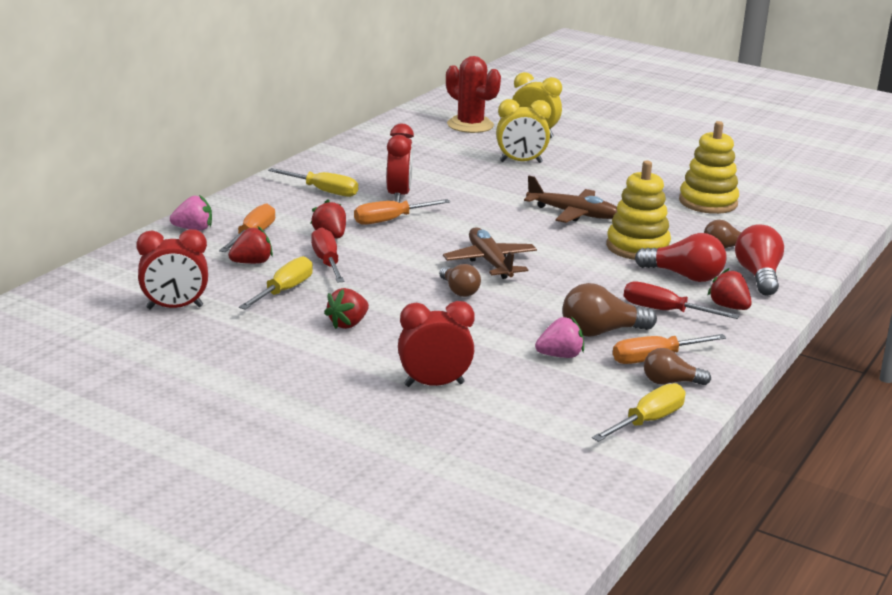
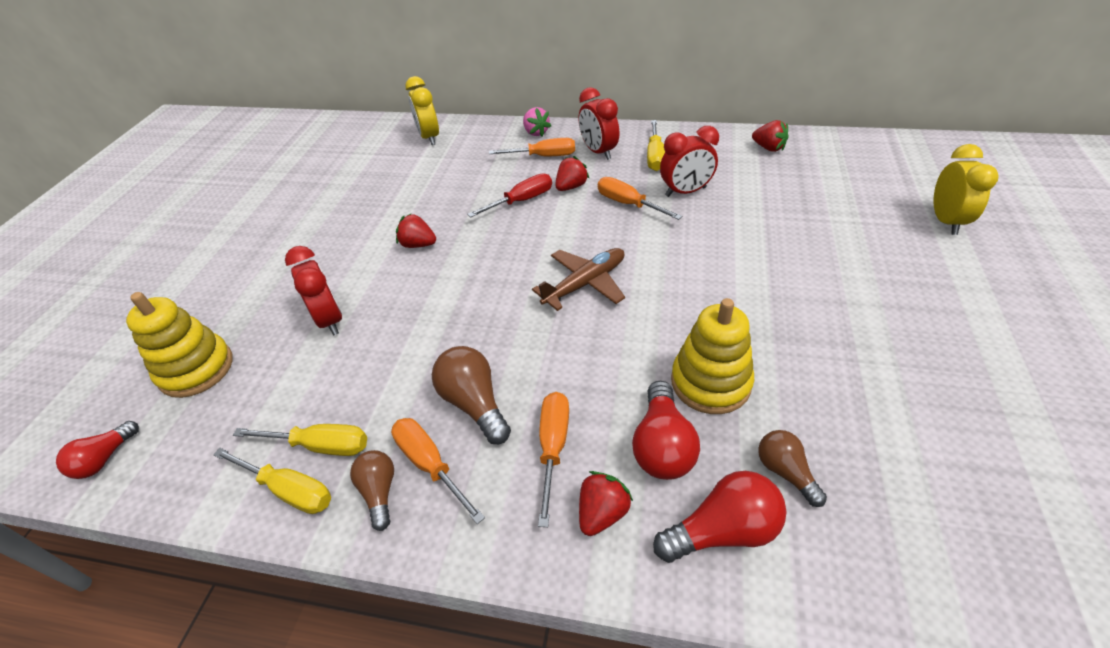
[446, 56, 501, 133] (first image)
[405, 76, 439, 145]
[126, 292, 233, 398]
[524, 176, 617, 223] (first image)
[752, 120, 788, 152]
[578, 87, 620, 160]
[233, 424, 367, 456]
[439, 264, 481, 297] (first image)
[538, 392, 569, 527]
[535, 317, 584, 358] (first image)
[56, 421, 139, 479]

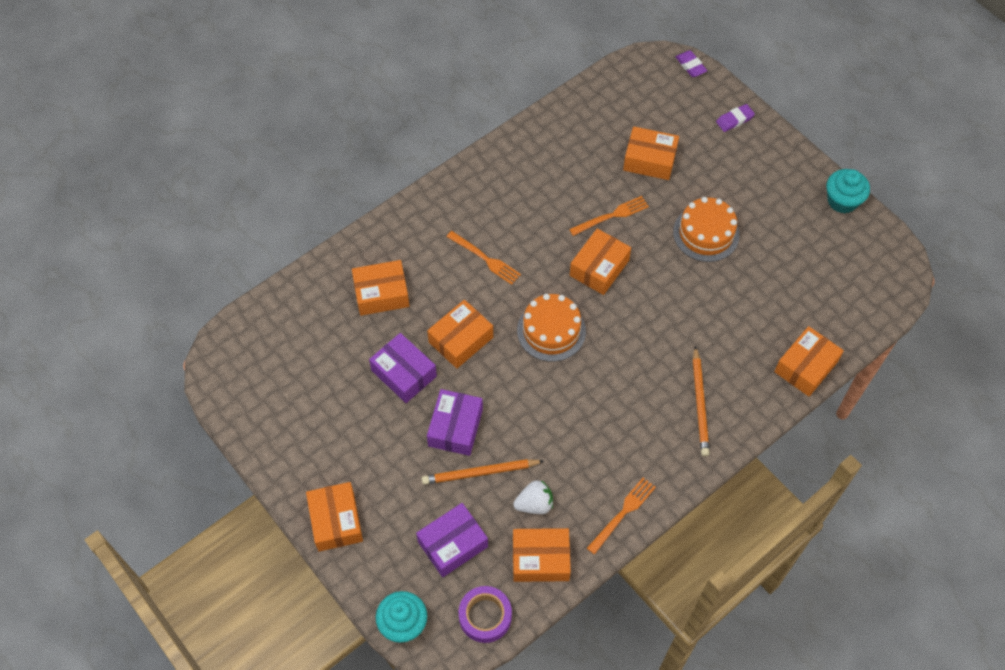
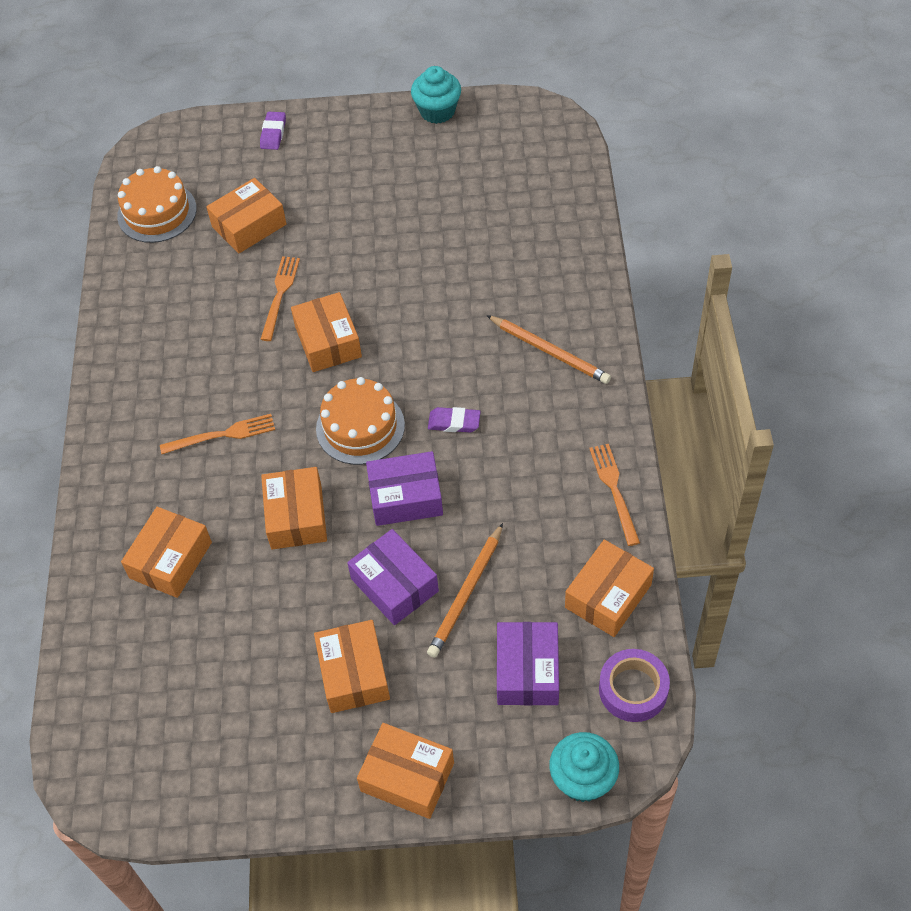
[428, 407, 481, 432]
[117, 166, 197, 243]
[314, 620, 390, 713]
[366, 451, 443, 526]
[513, 480, 553, 514] (first image)

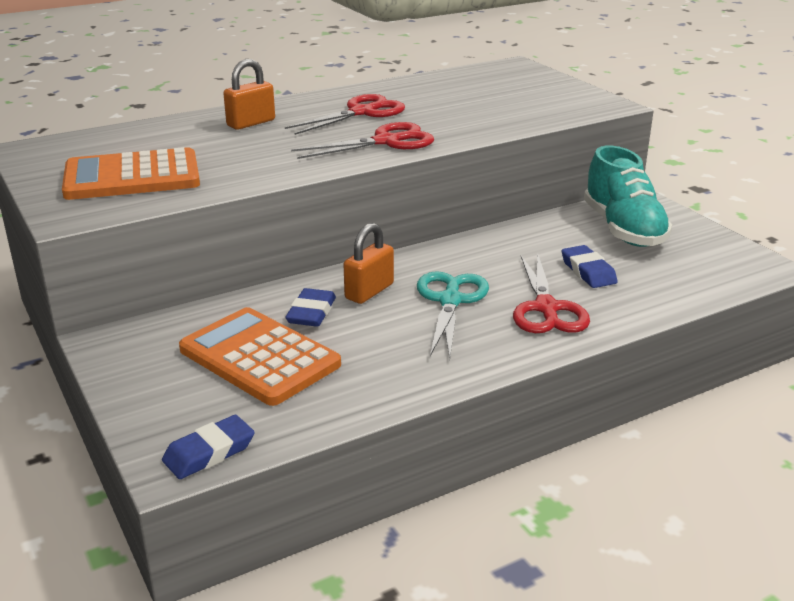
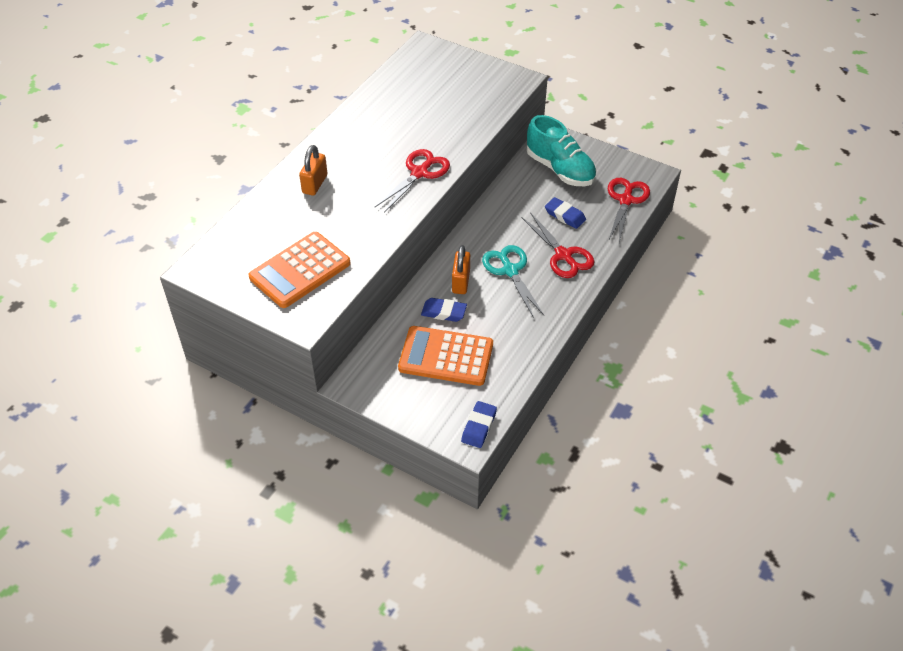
[608, 178, 650, 243]
[421, 298, 467, 322]

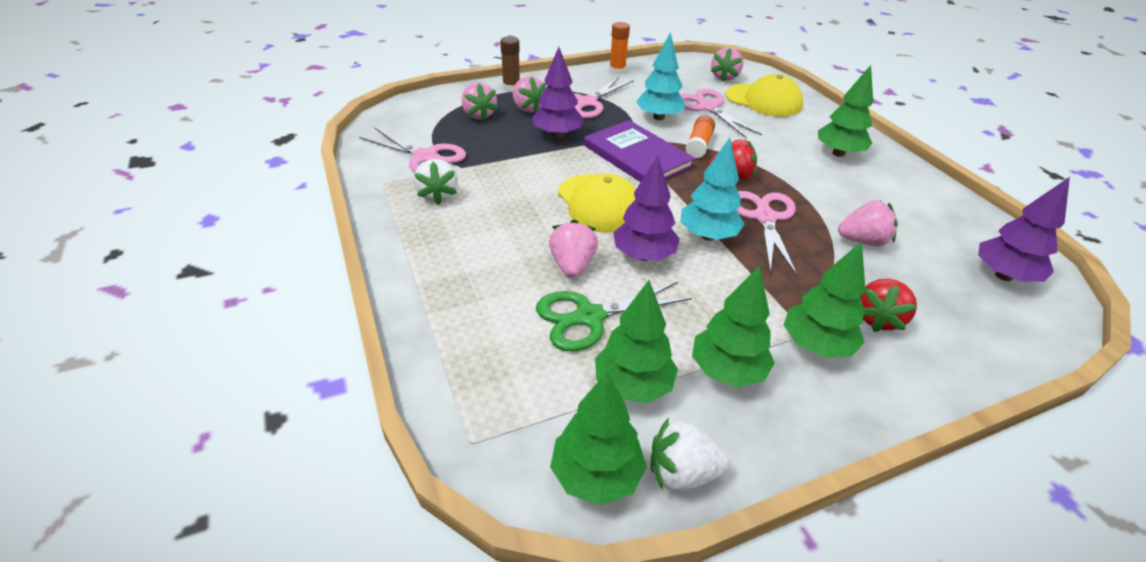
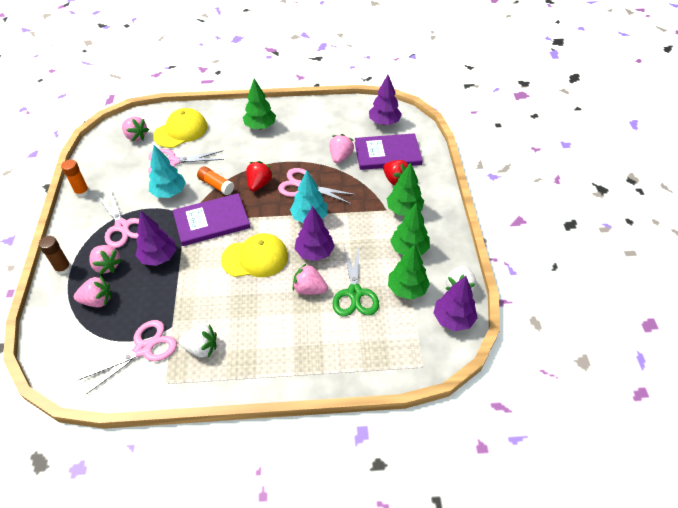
[90, 245, 122, 275]
[434, 276, 478, 331]
[355, 133, 423, 170]

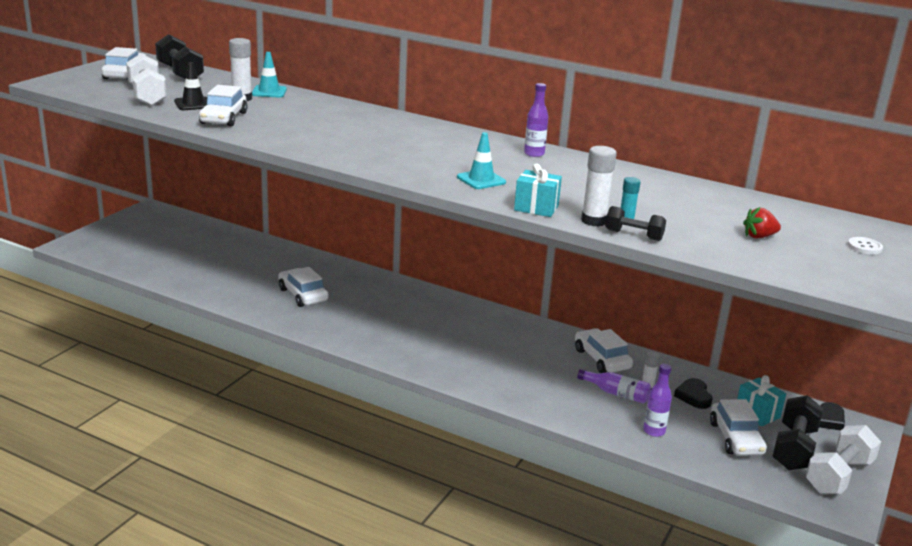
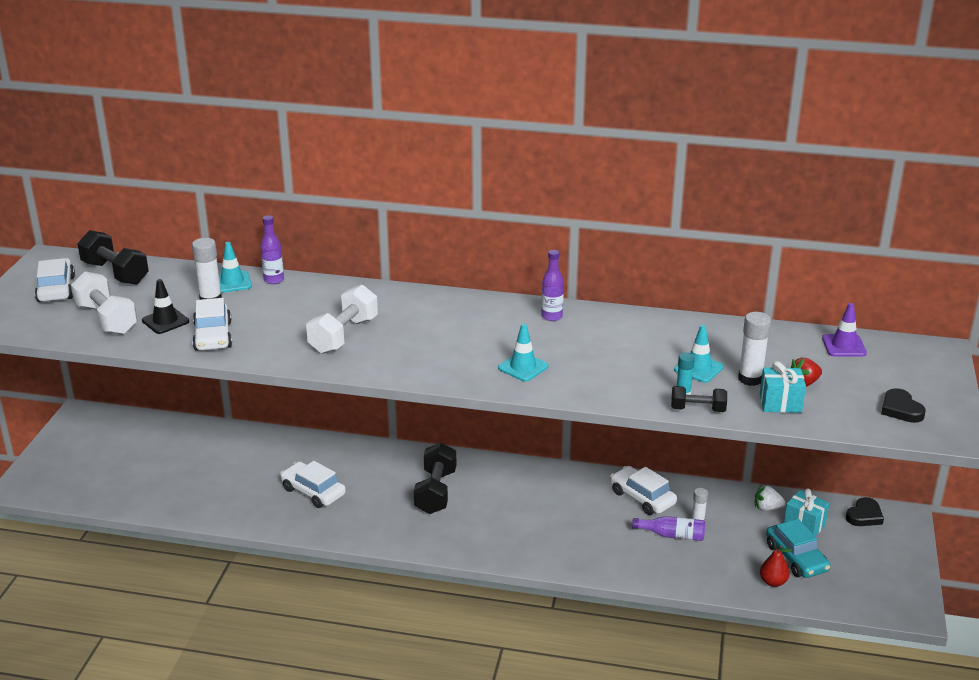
[738, 312, 771, 386]
[760, 361, 806, 413]
[848, 237, 883, 254] (first image)
[260, 215, 284, 284]
[881, 388, 926, 423]
[414, 443, 456, 514]
[766, 519, 830, 578]
[306, 285, 378, 354]
[822, 303, 867, 357]
[674, 325, 724, 383]
[755, 485, 785, 511]
[760, 545, 792, 587]

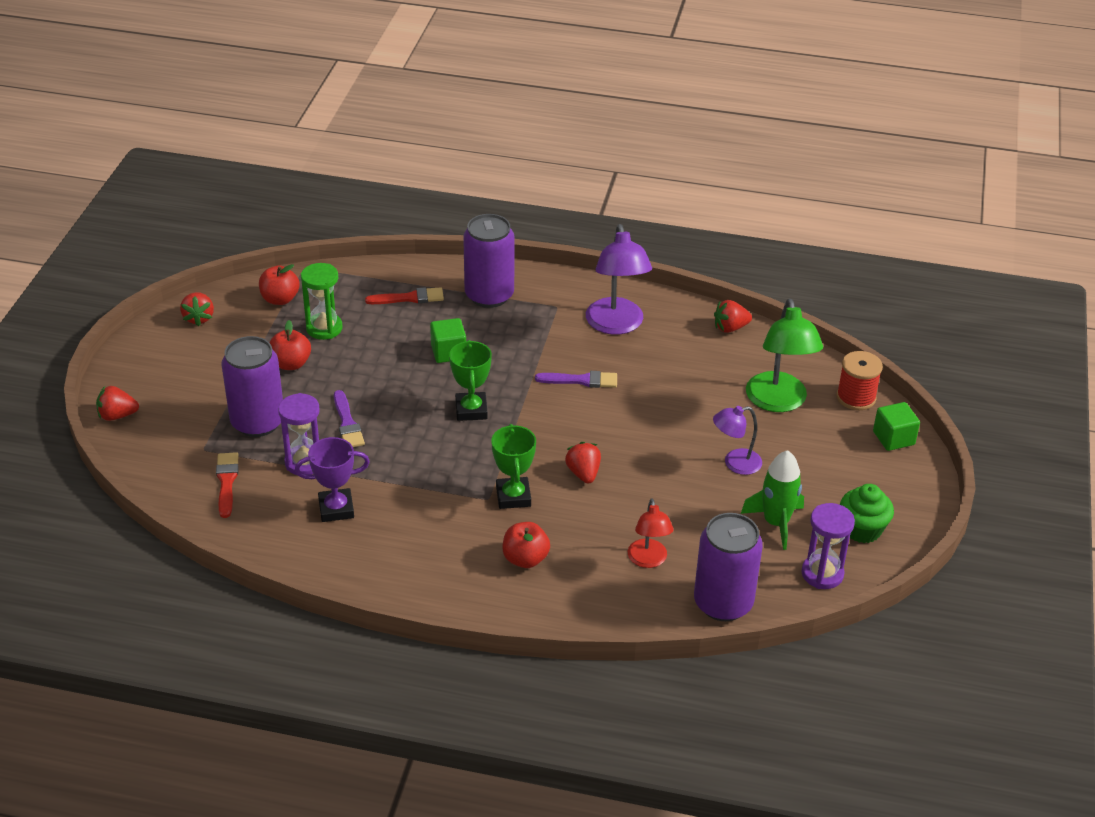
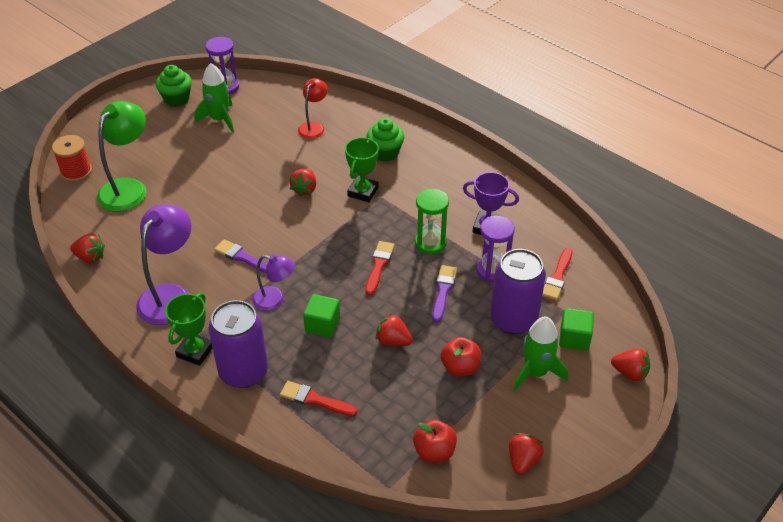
[415, 188, 449, 254]
[165, 293, 212, 366]
[559, 308, 594, 351]
[252, 254, 295, 310]
[694, 513, 763, 621] (first image)
[366, 118, 405, 162]
[365, 241, 395, 295]
[376, 313, 413, 346]
[513, 316, 568, 391]

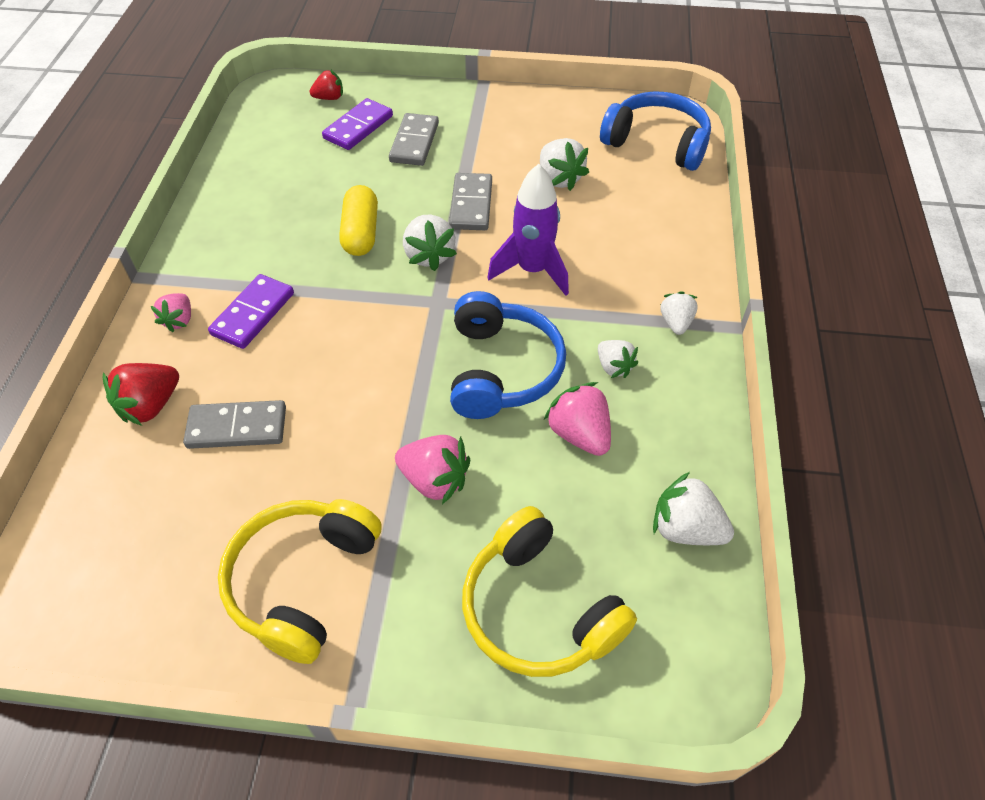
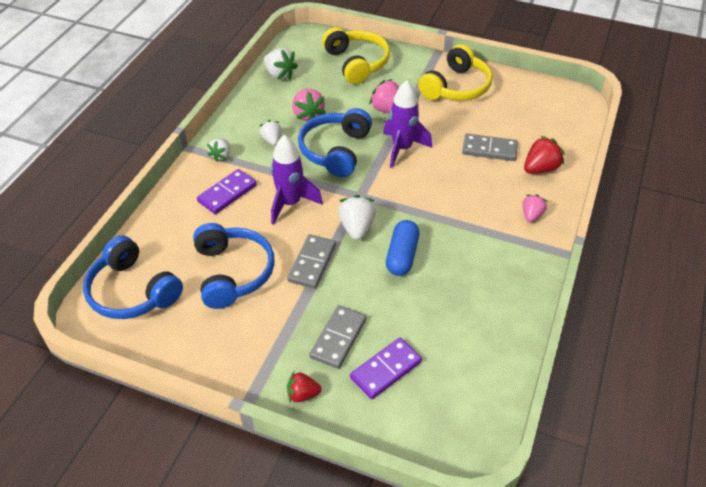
[287, 372, 322, 402]
[193, 223, 275, 309]
[386, 220, 419, 276]
[197, 169, 257, 214]
[383, 80, 432, 168]

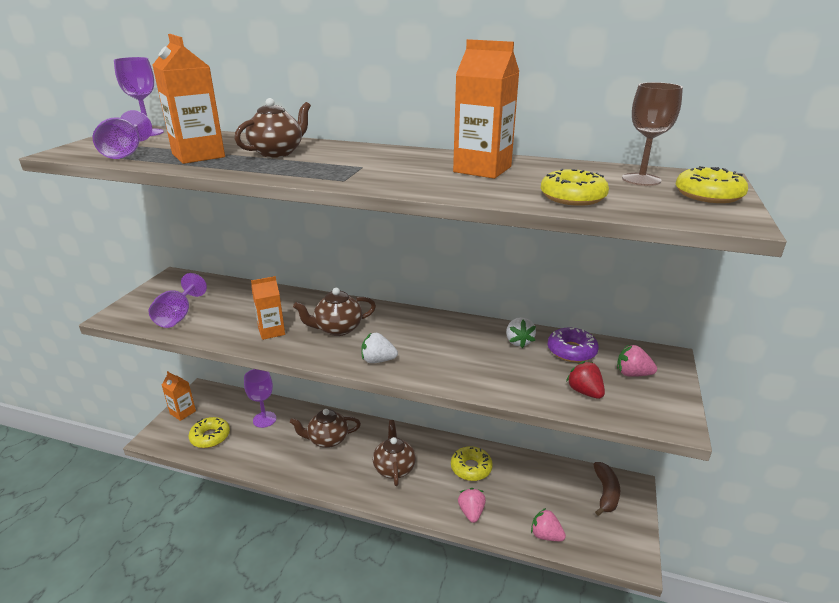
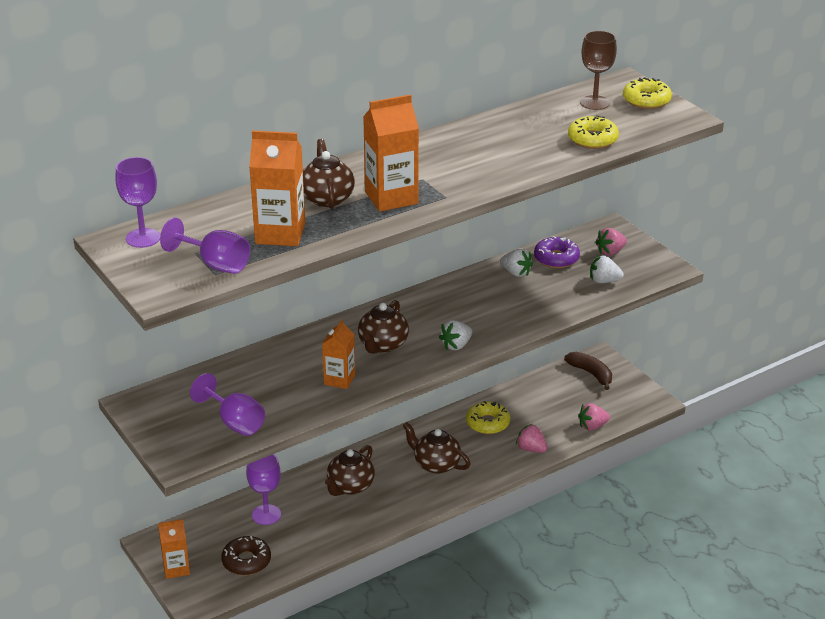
[363, 94, 419, 211]
[590, 255, 624, 283]
[221, 536, 271, 575]

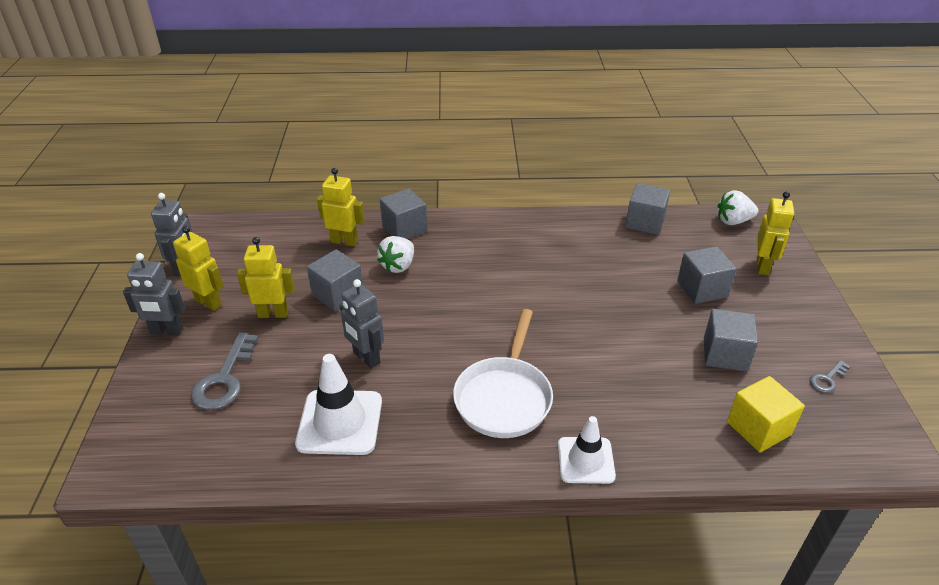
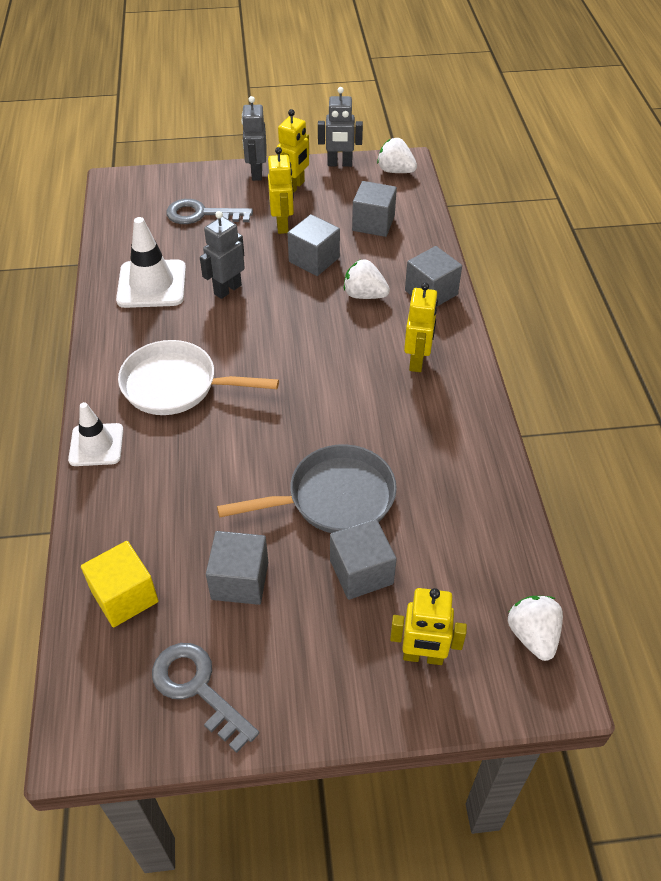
[404, 282, 438, 372]
[352, 181, 397, 237]
[152, 643, 259, 753]
[377, 138, 417, 173]
[217, 444, 397, 533]

